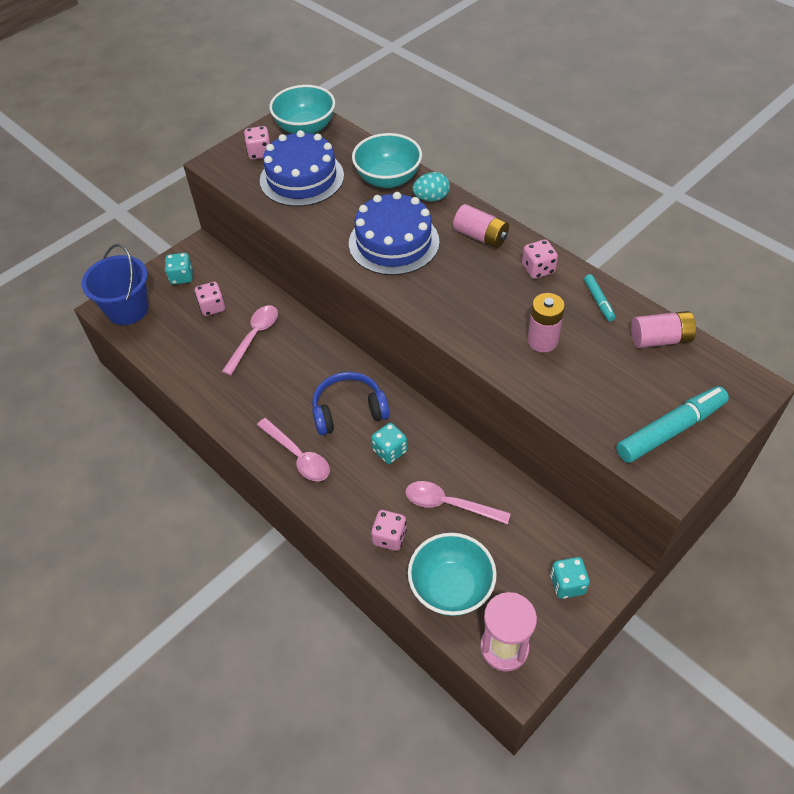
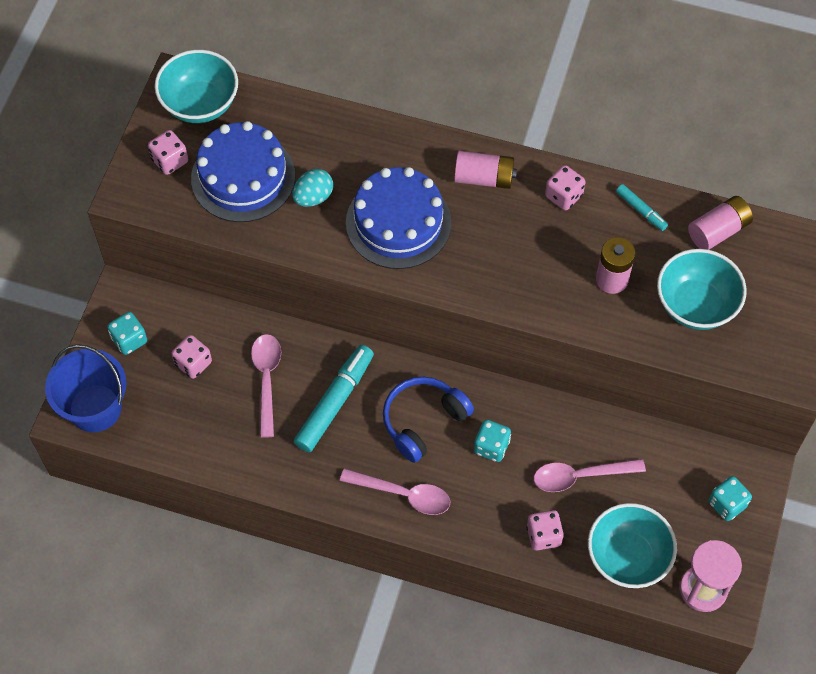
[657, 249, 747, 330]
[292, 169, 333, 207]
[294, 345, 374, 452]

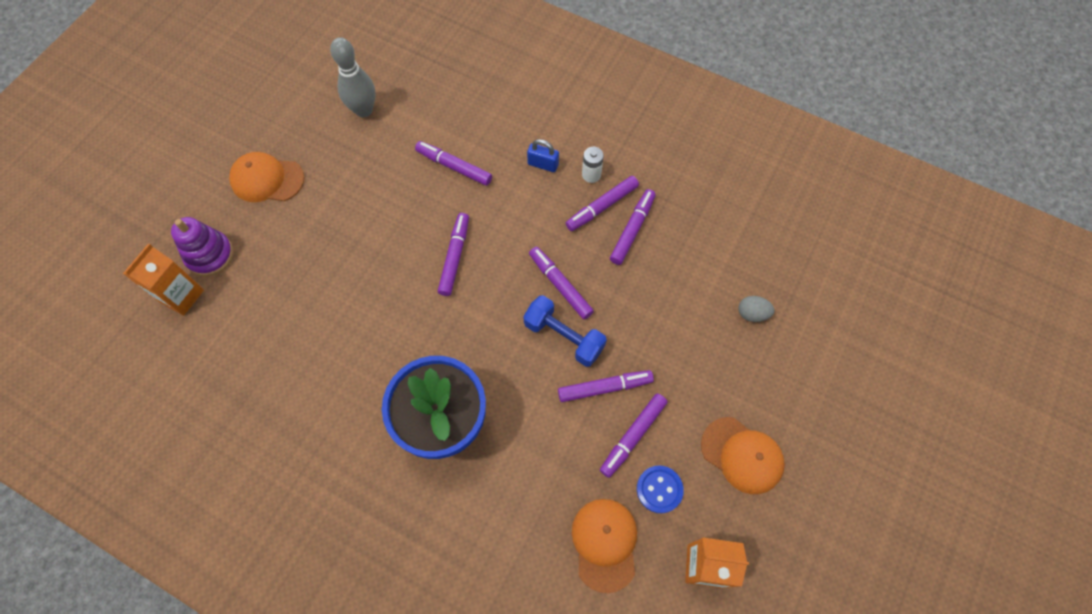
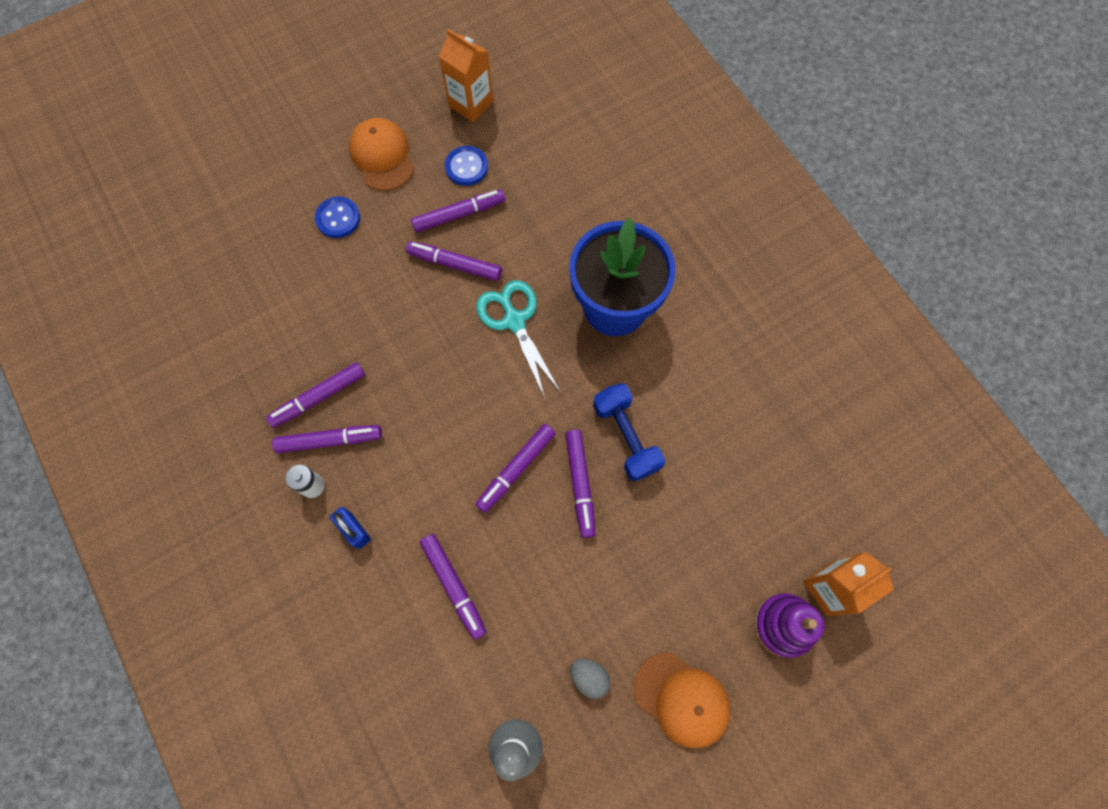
[565, 430, 596, 538]
[593, 383, 665, 481]
[570, 659, 610, 699]
[572, 499, 637, 593] (first image)
[315, 197, 360, 238]
[476, 280, 561, 398]

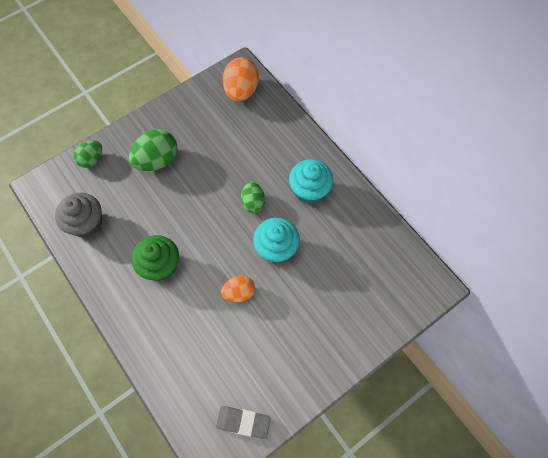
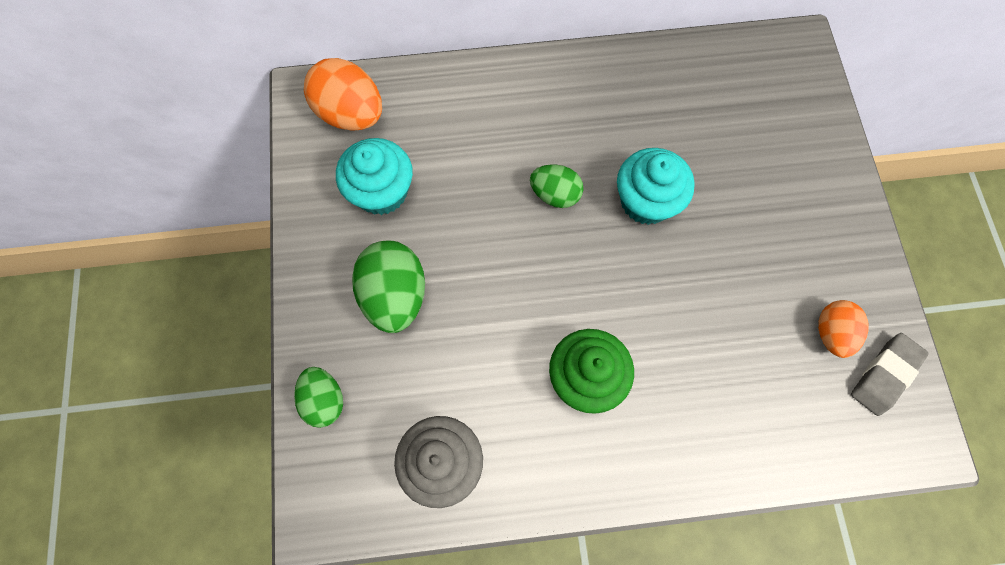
[336, 138, 413, 215]
[818, 300, 869, 358]

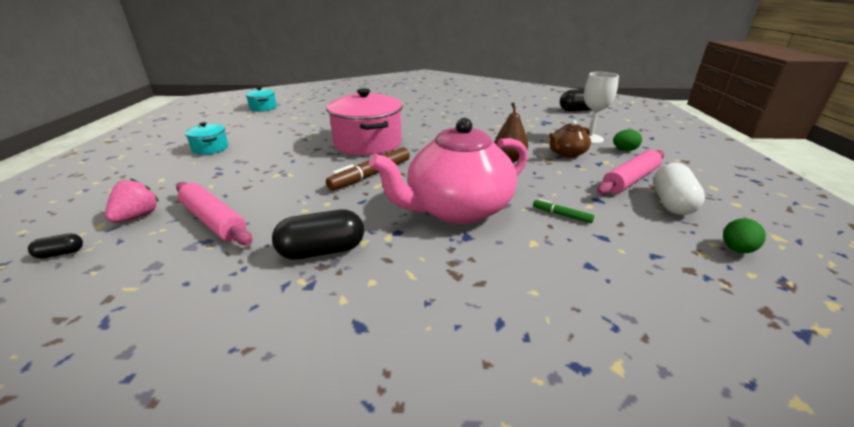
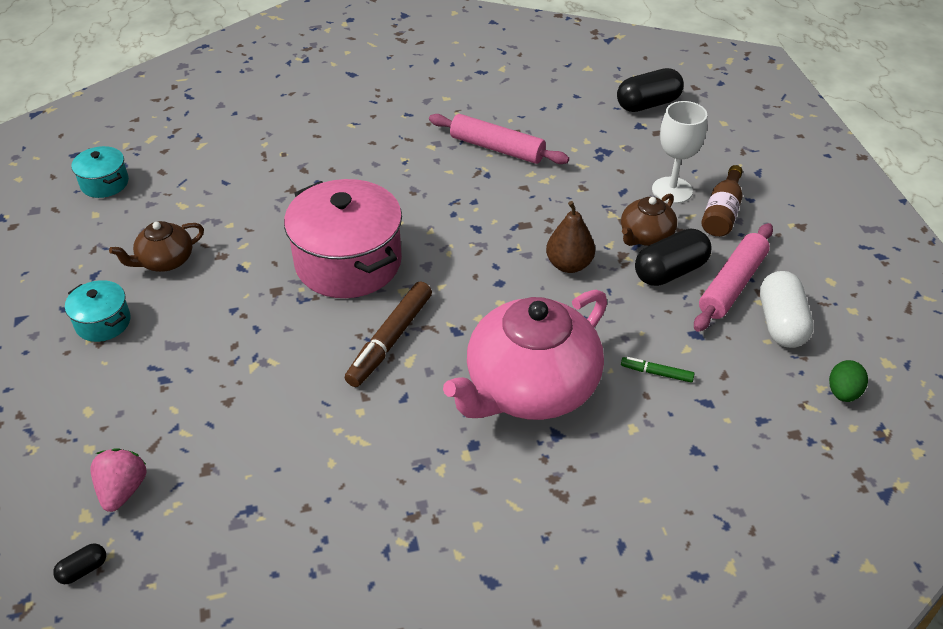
[701, 165, 743, 237]
[429, 114, 569, 164]
[635, 228, 712, 286]
[109, 221, 204, 272]

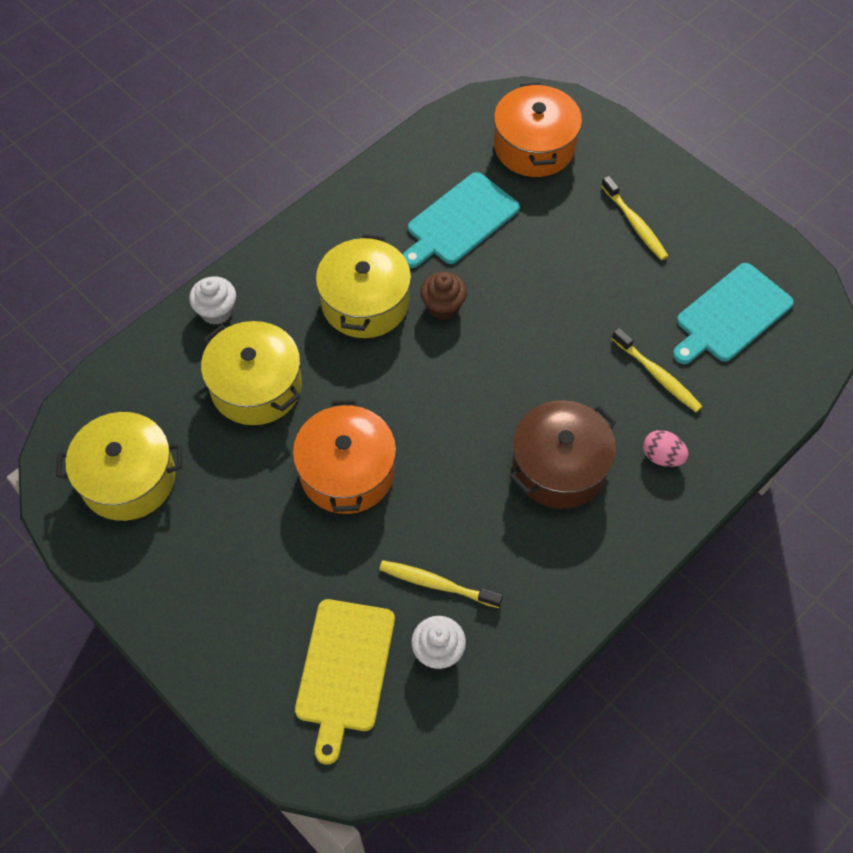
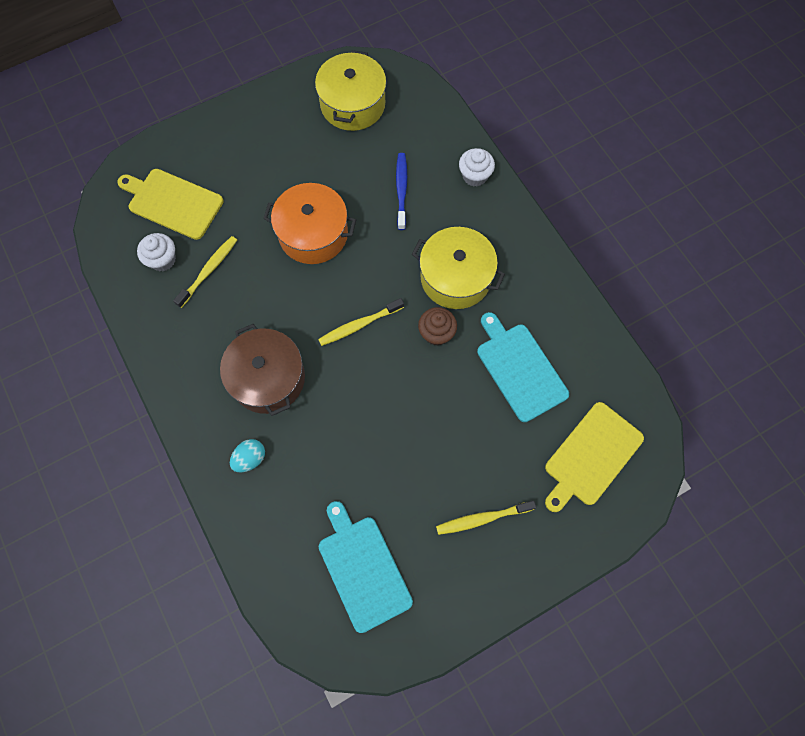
[545, 402, 644, 512]
[396, 153, 407, 230]
[318, 298, 404, 346]
[230, 439, 265, 472]

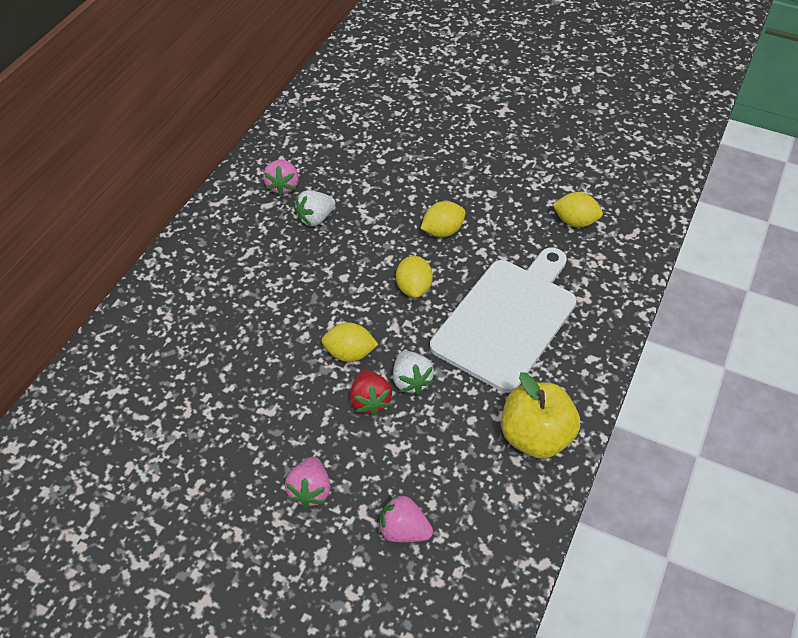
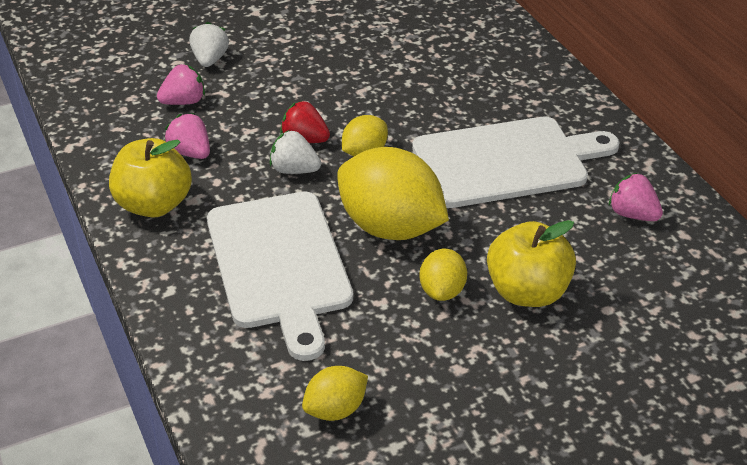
[190, 22, 229, 67]
[337, 147, 449, 240]
[165, 113, 210, 159]
[412, 117, 620, 208]
[487, 220, 576, 307]

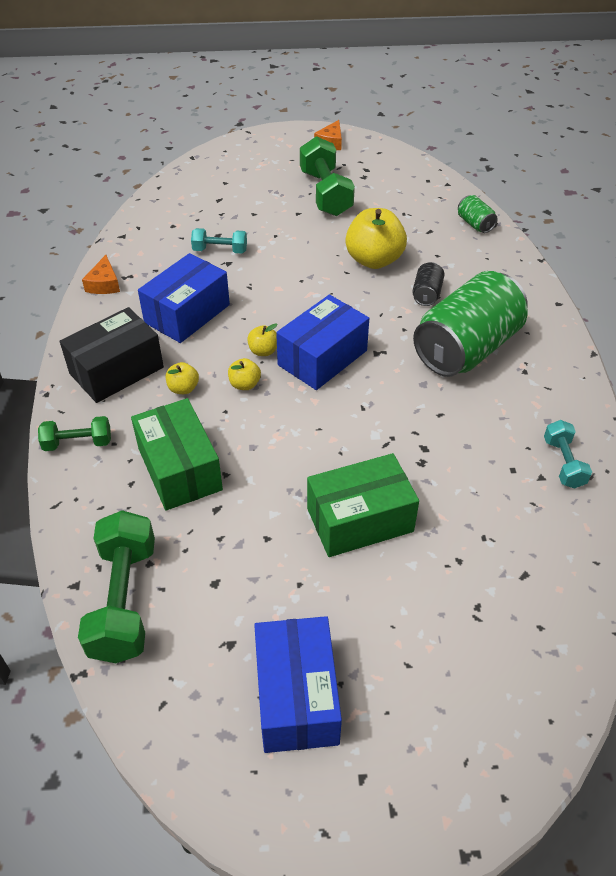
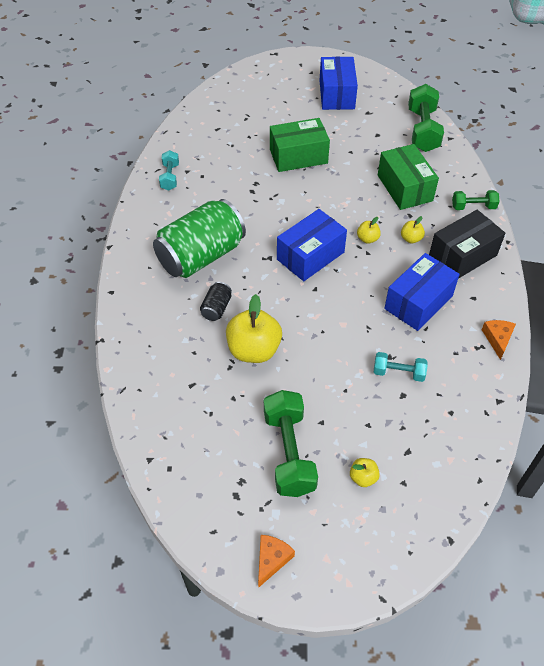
[458, 195, 498, 233] (first image)
[350, 458, 380, 487]

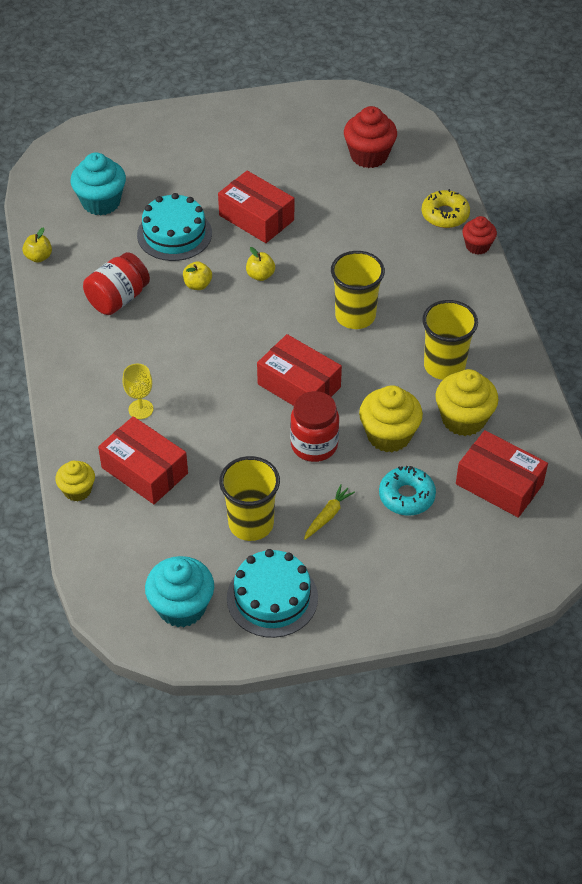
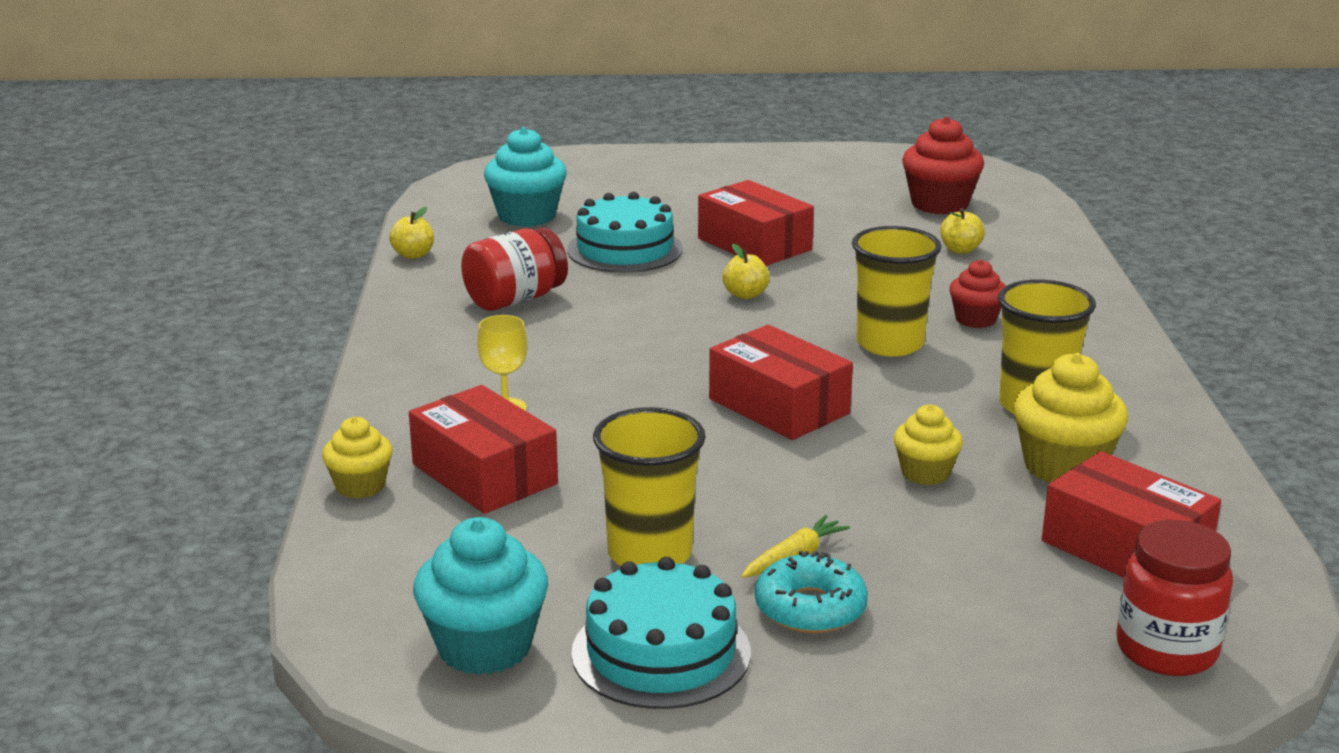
[421, 189, 470, 228] (first image)
[949, 260, 1006, 328]
[940, 208, 985, 254]
[894, 404, 963, 485]
[1116, 520, 1233, 676]
[755, 551, 868, 634]

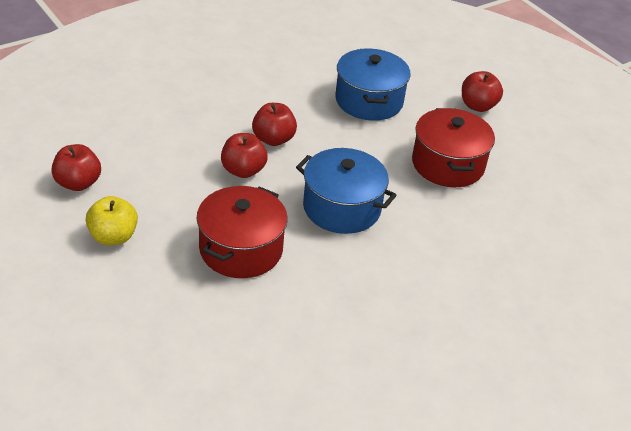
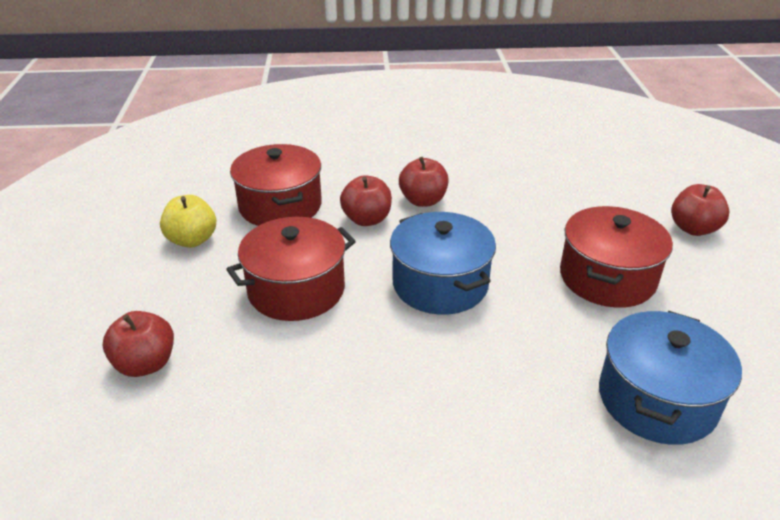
[599, 311, 742, 445]
[103, 311, 174, 377]
[230, 144, 322, 226]

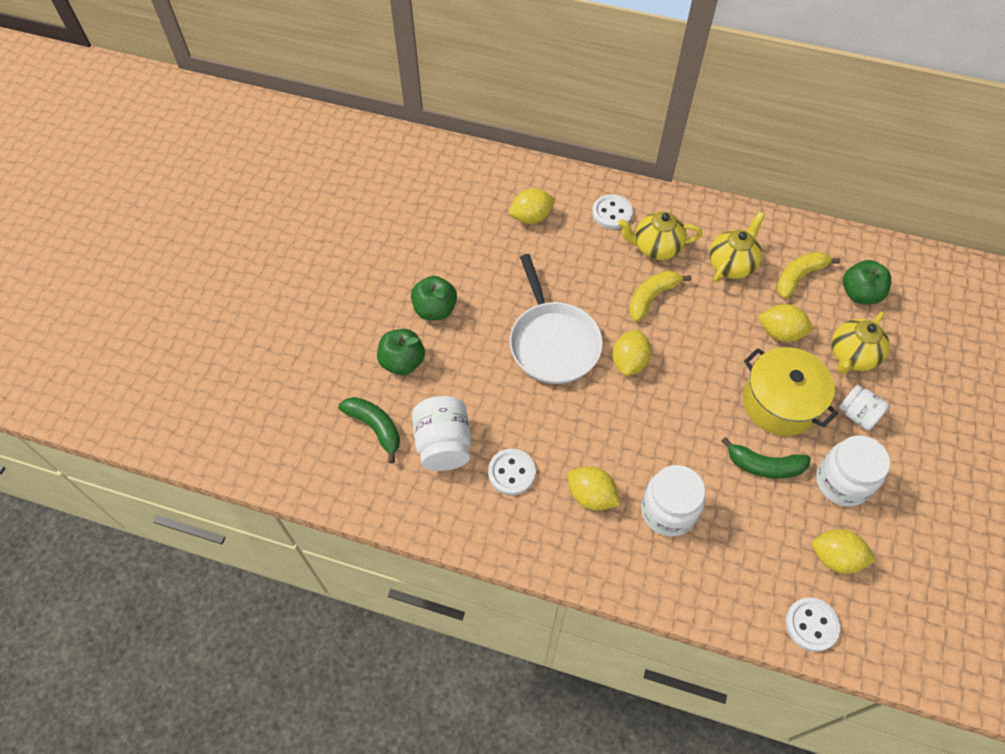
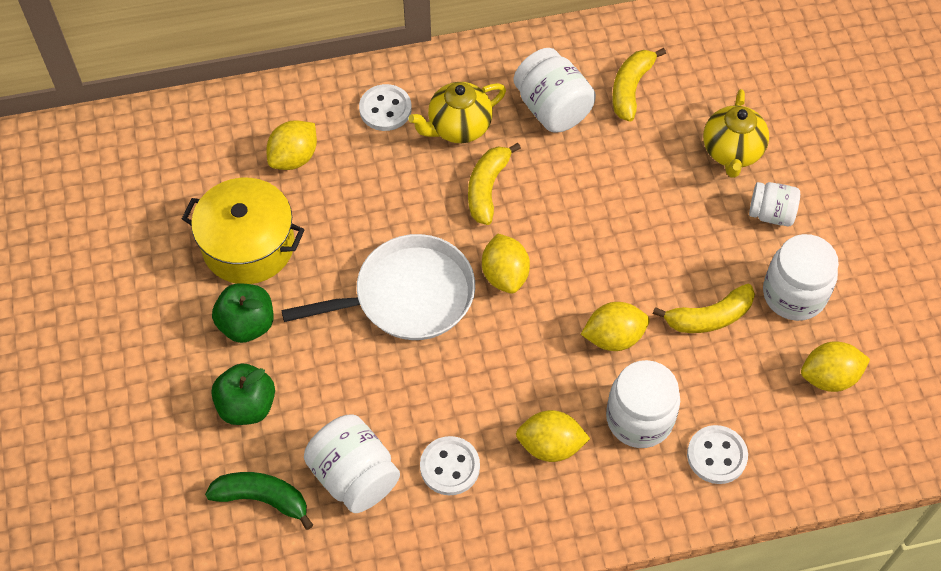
[514, 48, 596, 132]
[281, 234, 475, 340]
[843, 260, 891, 304] (first image)
[581, 302, 649, 351]
[182, 178, 305, 284]
[653, 284, 755, 333]
[687, 425, 748, 484]

